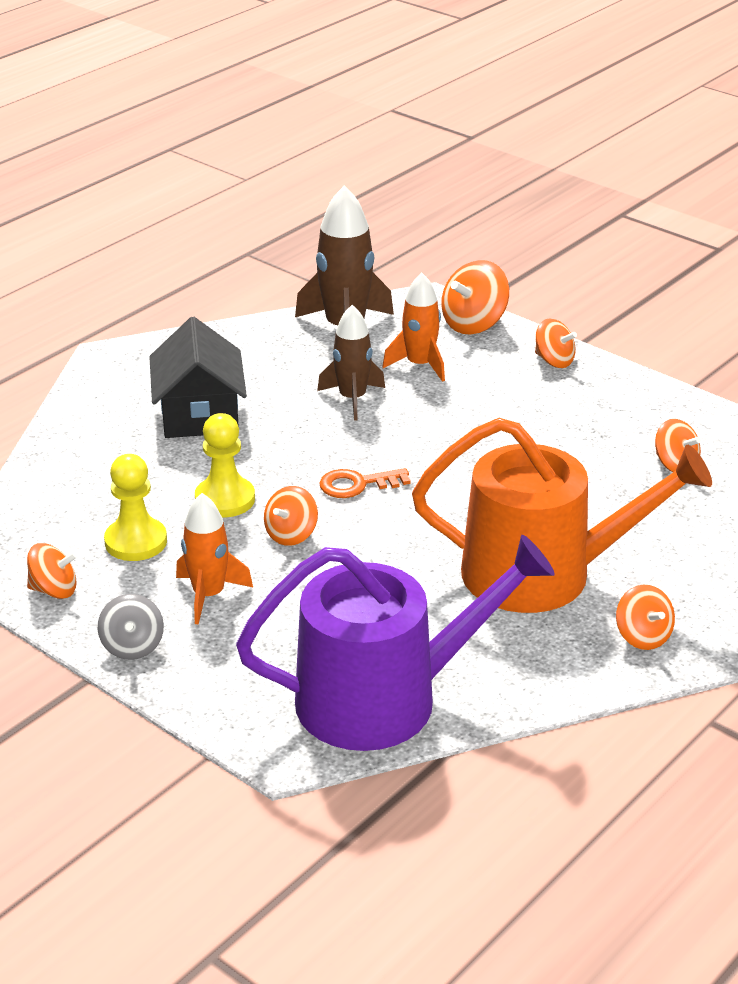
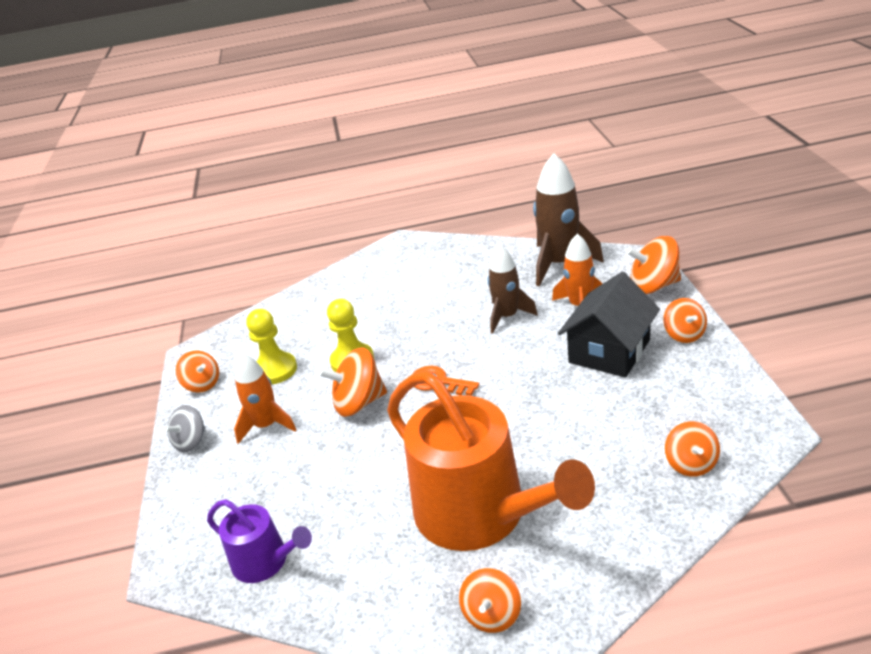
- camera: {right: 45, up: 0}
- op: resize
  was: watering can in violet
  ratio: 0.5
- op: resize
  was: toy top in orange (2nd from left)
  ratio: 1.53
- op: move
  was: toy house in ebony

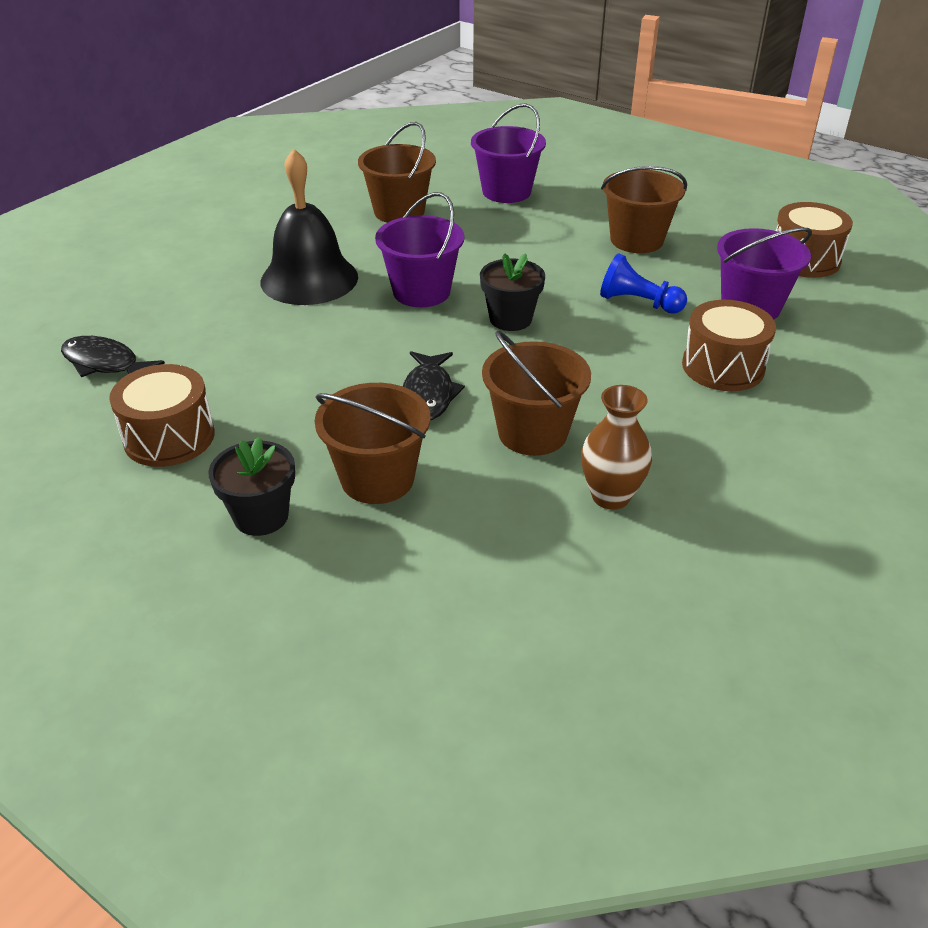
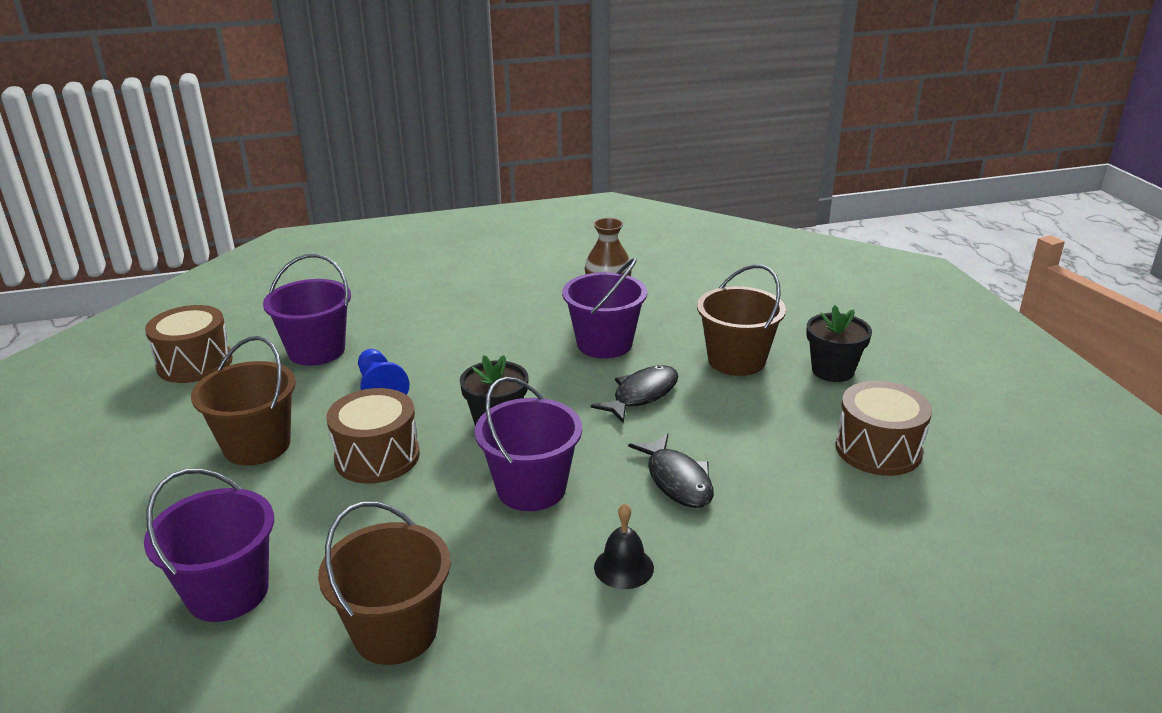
- camera: {right: -140, up: -10}
- op: move
  was: toy drum in russet (2nd from left)
- op: recolor
  was: sand bucket in russet (3rd from left)
  now: sand bucket in violet (4th from left)
- op: resize
  was: bell in ebony
  ratio: 0.45
- op: move
  was: fish in ebony (1st from left in the first image)
  now: fish in ebony (2nd from left)

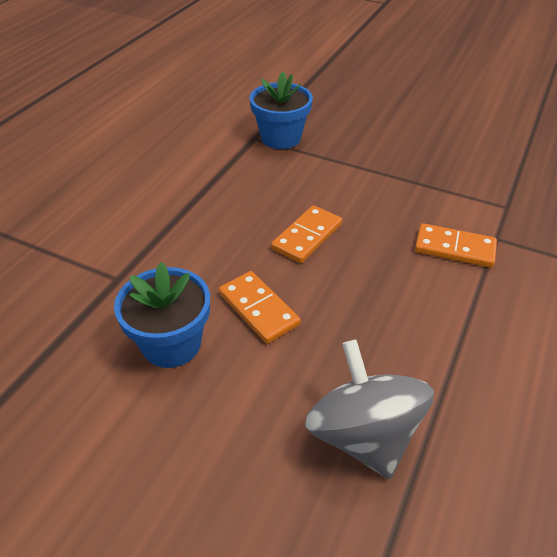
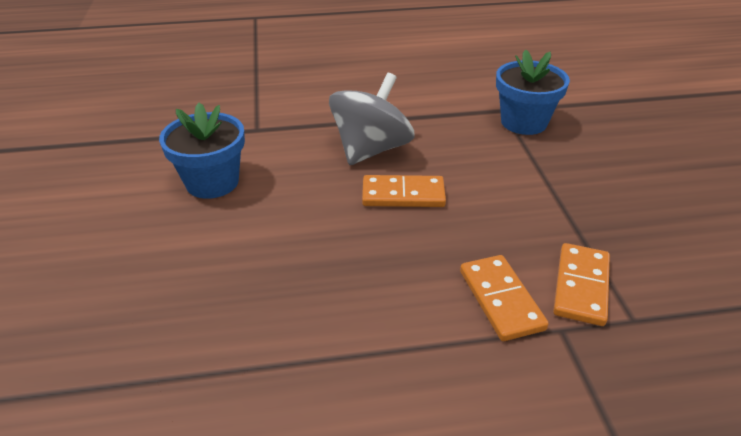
- camera: {right: 55, up: -5}
- op: move
  was: toy top in gray
- op: move
  was: domino tile in orange (1st from left in the first image)
  now: domino tile in orange (3rd from left)

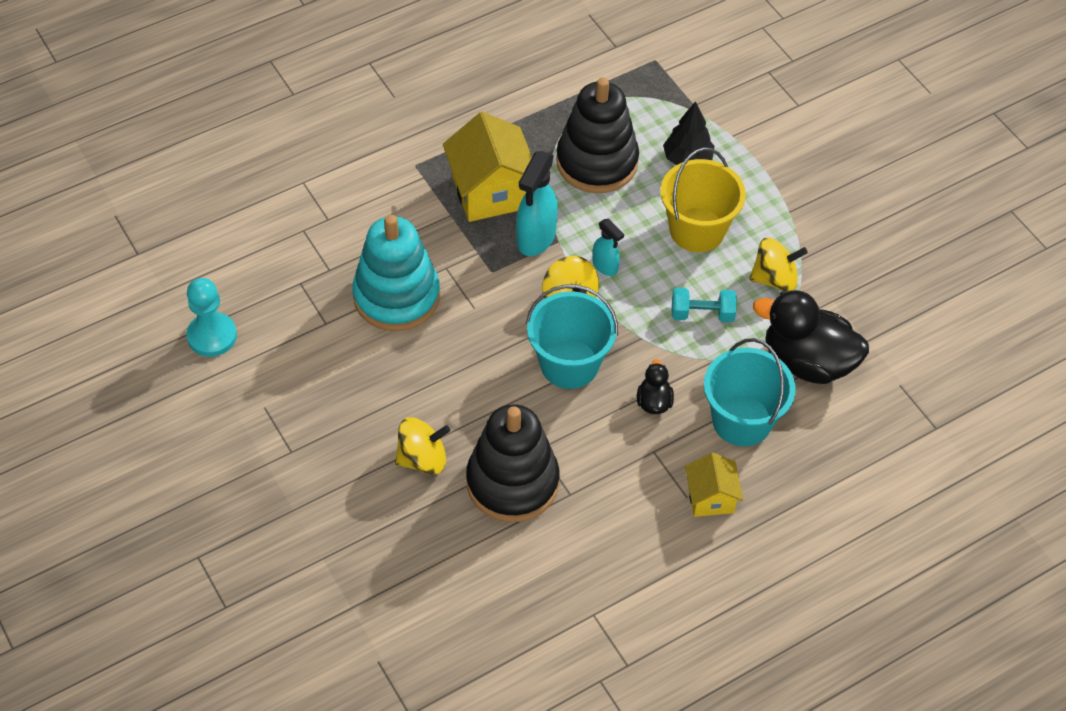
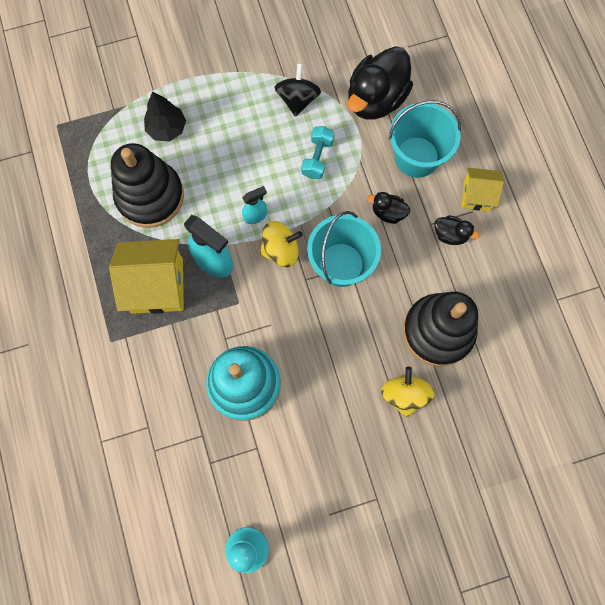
- camera: {right: -75, up: 20}
- op: recolor
  was: toy top in yellow (3rd from left)
  now: toy top in ebony
- op: insert
  now: rubber duck in ebony (3rd from left)
- op: delete
  was: sand bucket in yellow

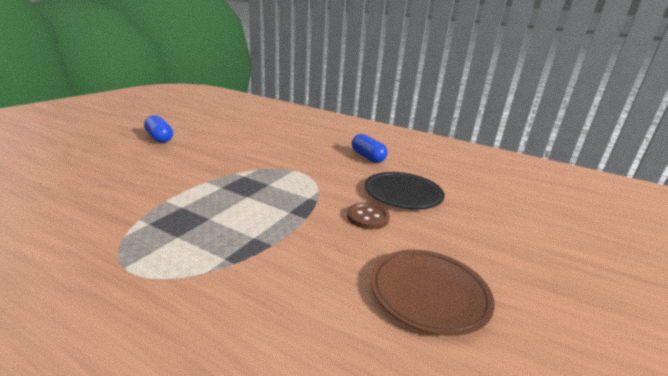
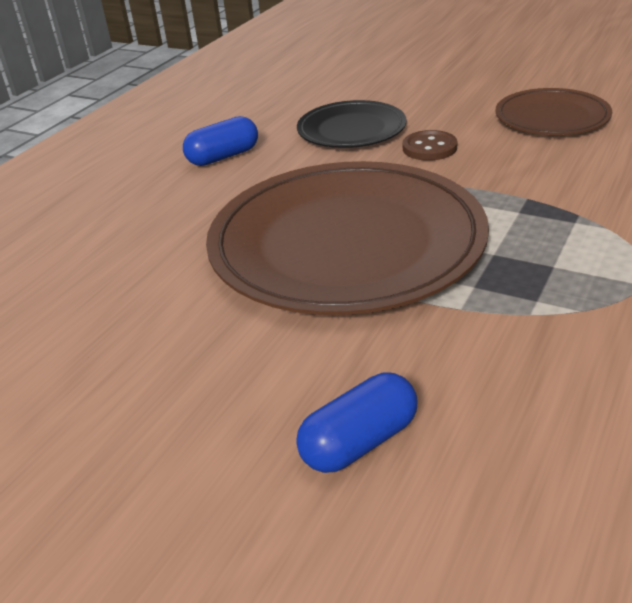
- camera: {right: -85, up: 10}
- op: insert
  now: plate in russet (1st from left)
- op: move
  was: capsule in blue (1st from left in the first image)
  now: capsule in blue (2nd from left)

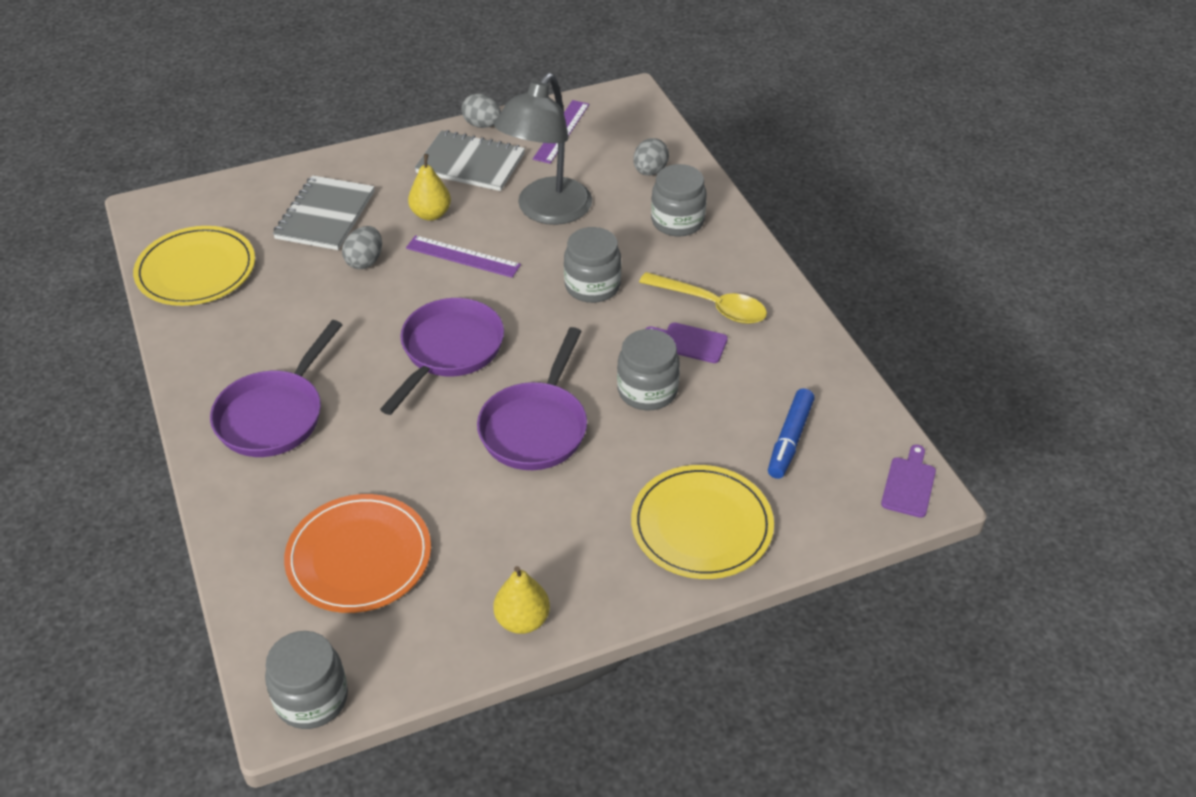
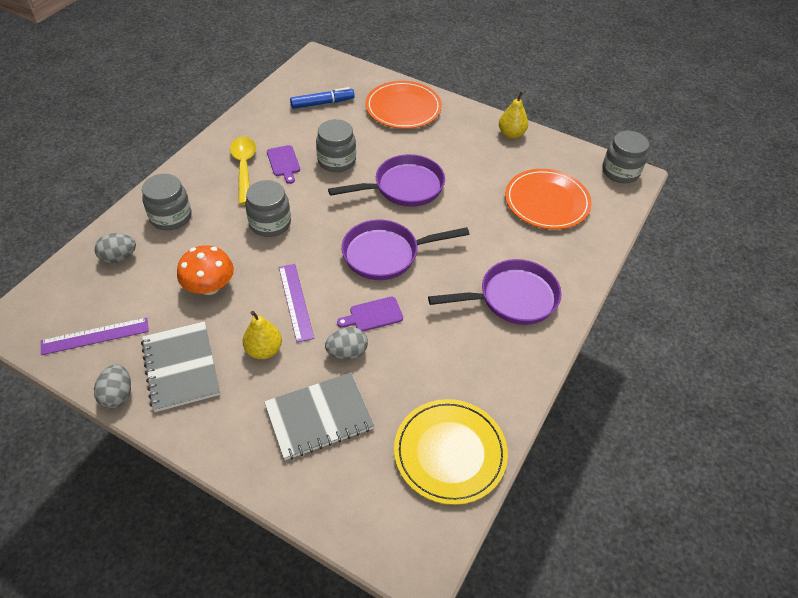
- camera: {right: -130, up: 5}
- op: replace
  was: lamp in gray
  now: toadstool in orange
- op: move
  was: bread board in violet (2nd from left)
- op: recolor
  was: plate in yellow (2nd from left)
  now: plate in orange (1st from left)

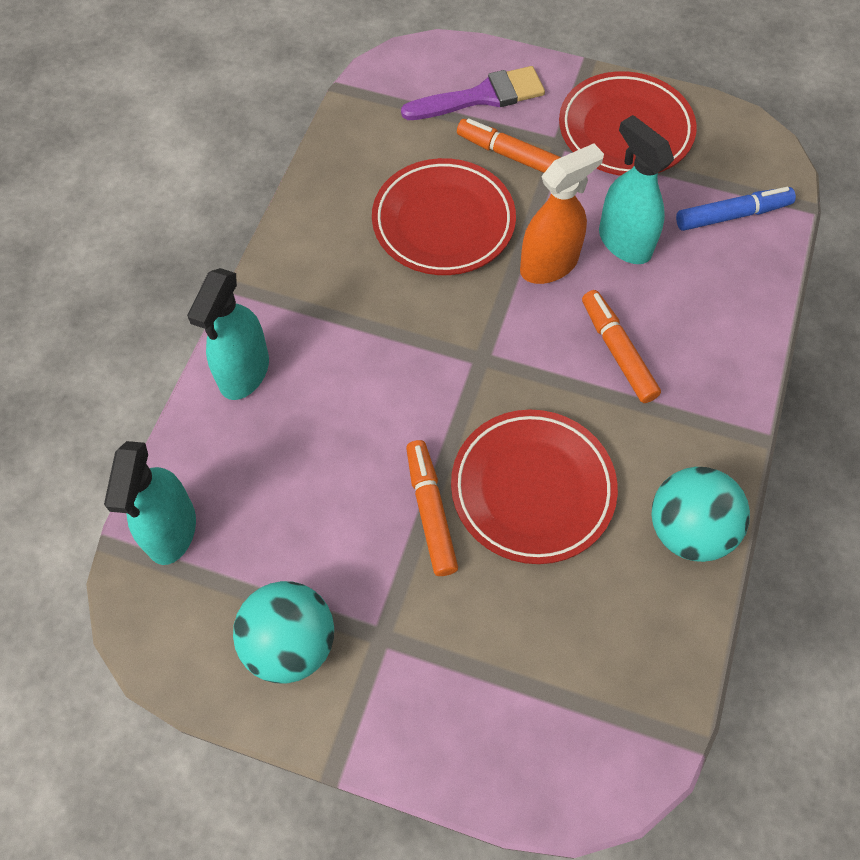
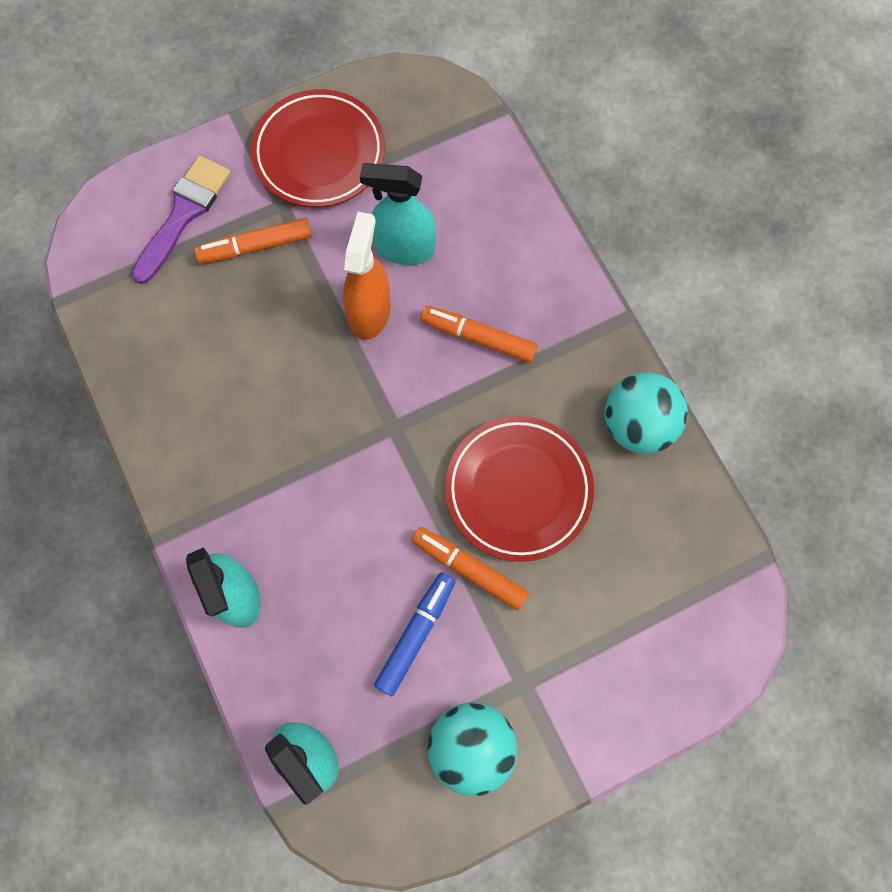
- camera: {right: -45, up: 10}
- op: move
  was: marker in blue
- op: delete
  was: plate in crimson (1st from left)

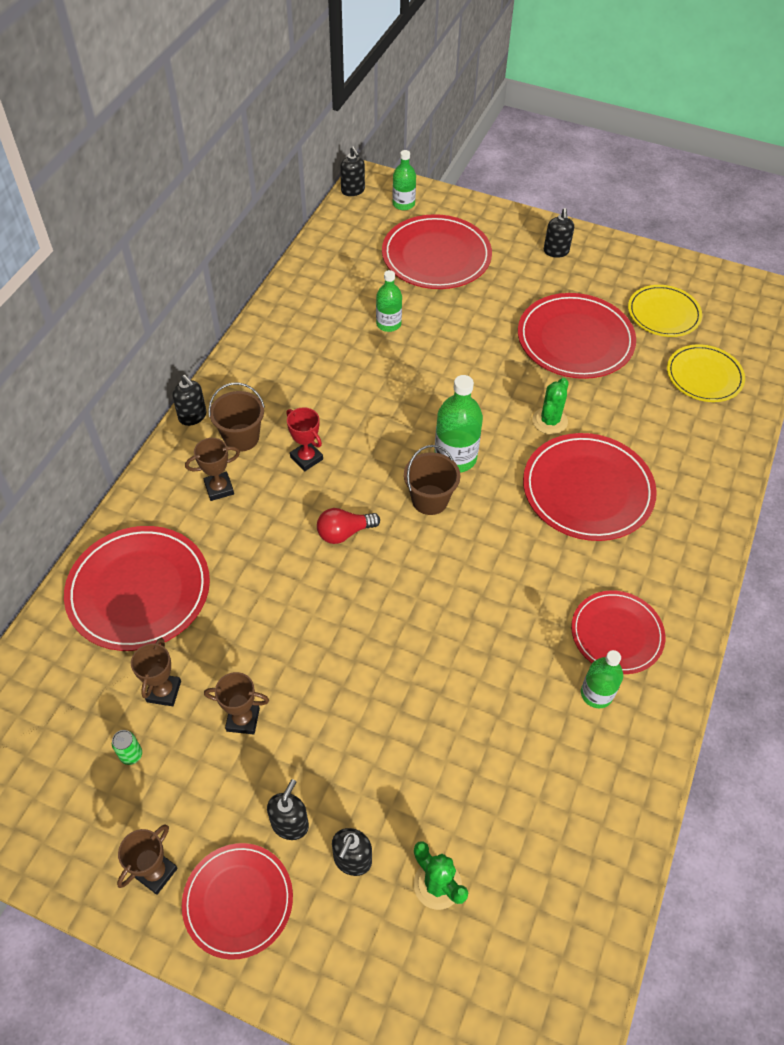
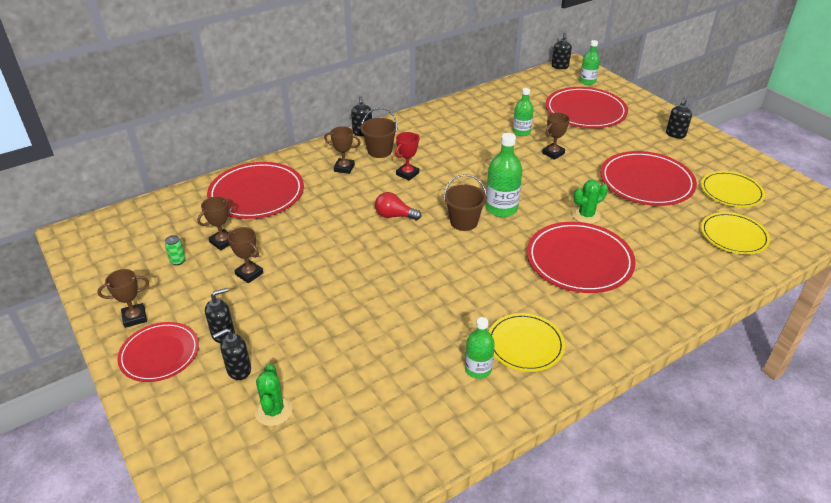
- camera: {right: 35, up: -15}
- op: rotate
  was: trophy in crimson
  clockwise: 45
- op: recolor
  was: plate in crimson (6th from left)
  now: plate in yellow (1st from left)
- op: insert
  now: trophy in russet (5th from left)

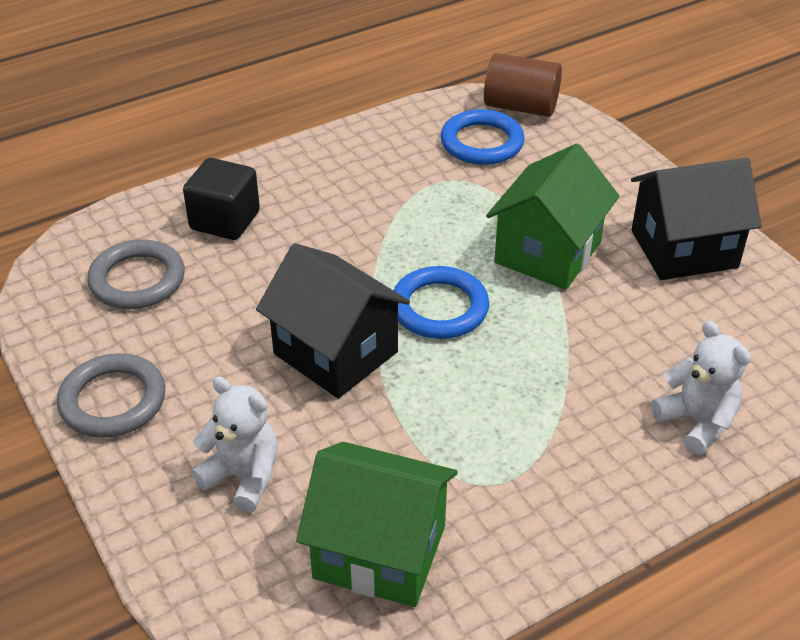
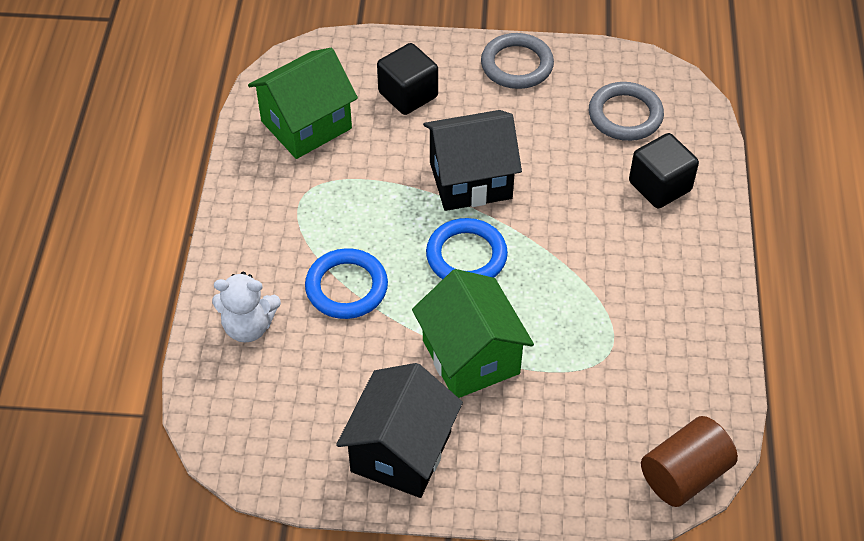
- camera: {right: 125, up: 10}
- op: move
  was: torus in blue (2nd from left in the first image)
  now: torus in blue (1st from left)
- op: replace
  was: teddy bear in pure white (1st from left)
  now: cube in ebony (1st from left)

